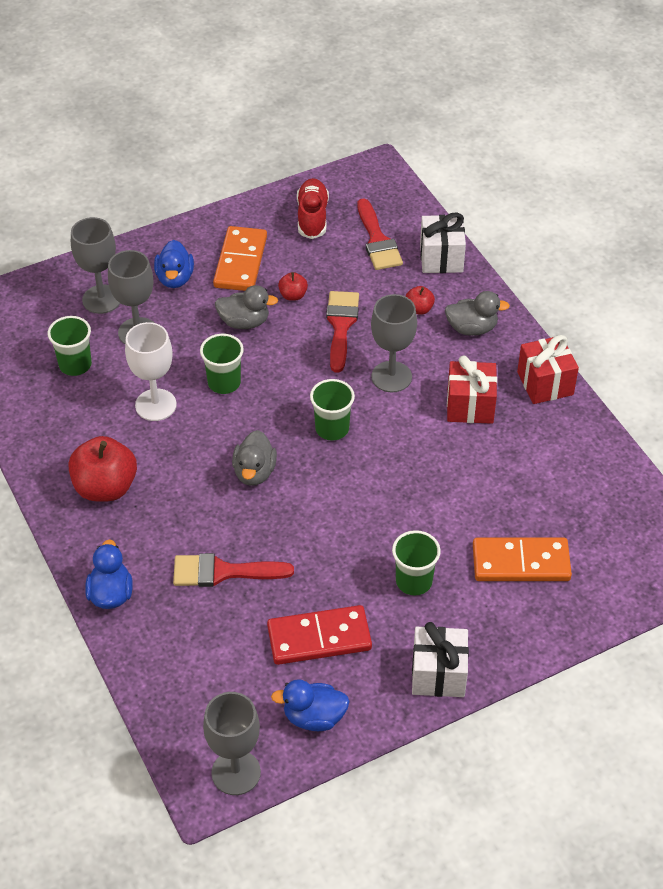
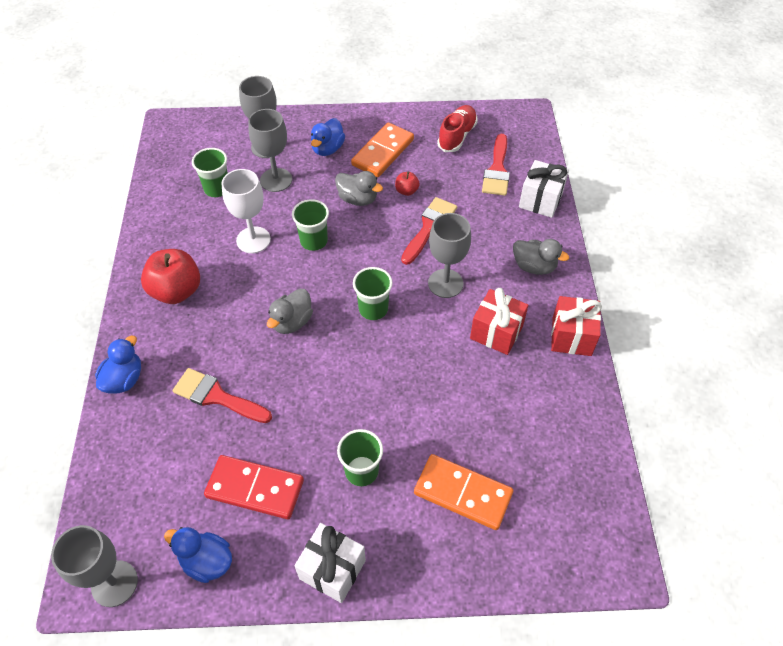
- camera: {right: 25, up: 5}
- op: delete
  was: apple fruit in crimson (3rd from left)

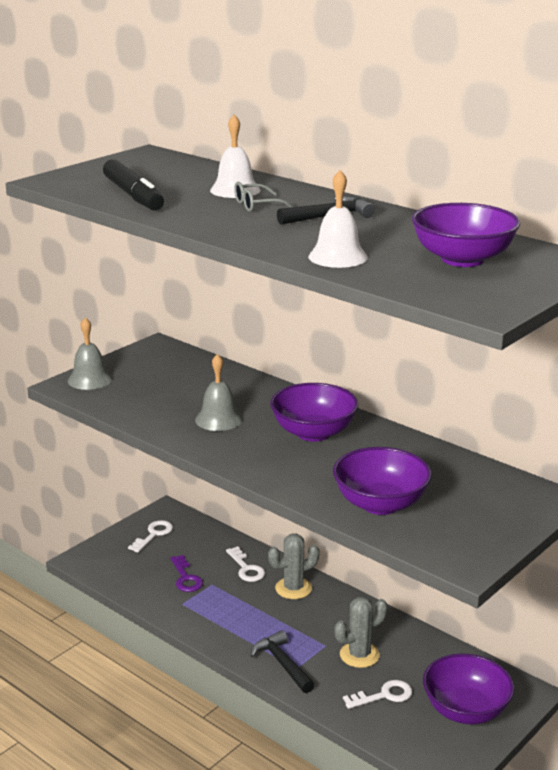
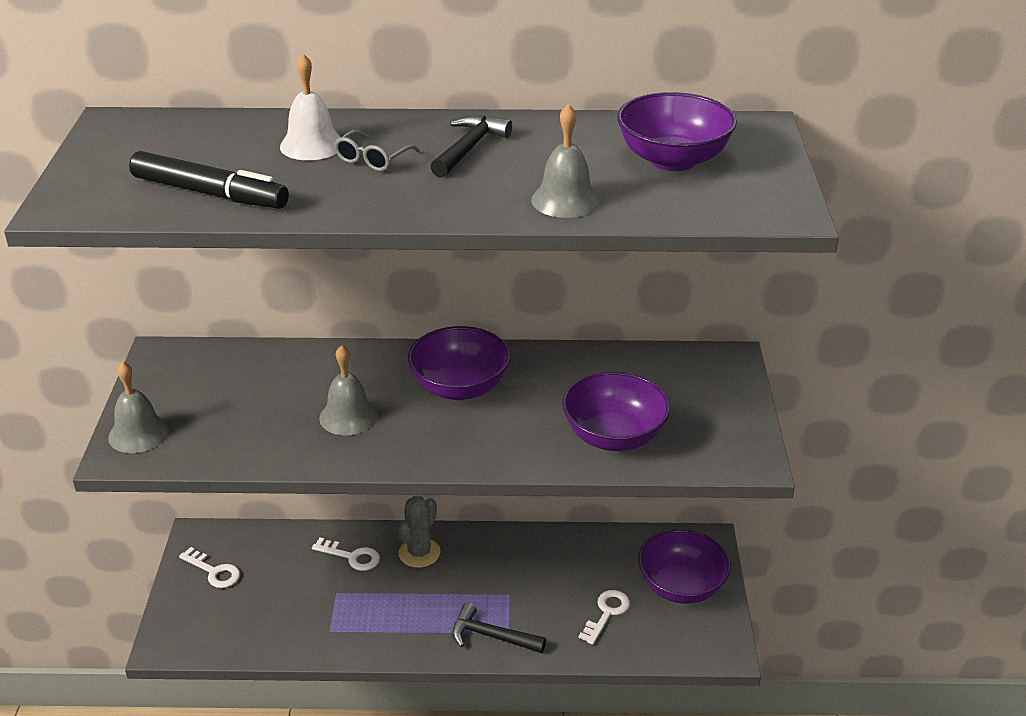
- camera: {right: -40, up: 10}
- op: rotate
  was: key in pure white (1st from left)
  clockwise: 135
- op: recolor
  was: bell in pure white (2nd from left)
  now: bell in gray (3rd from left)
- op: delete
  was: key in violet
- op: delete
  was: cactus in gray (2nd from left)

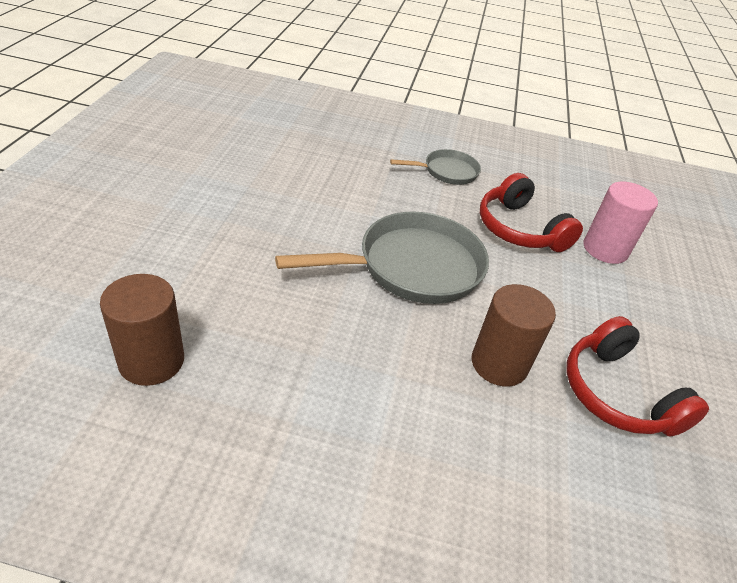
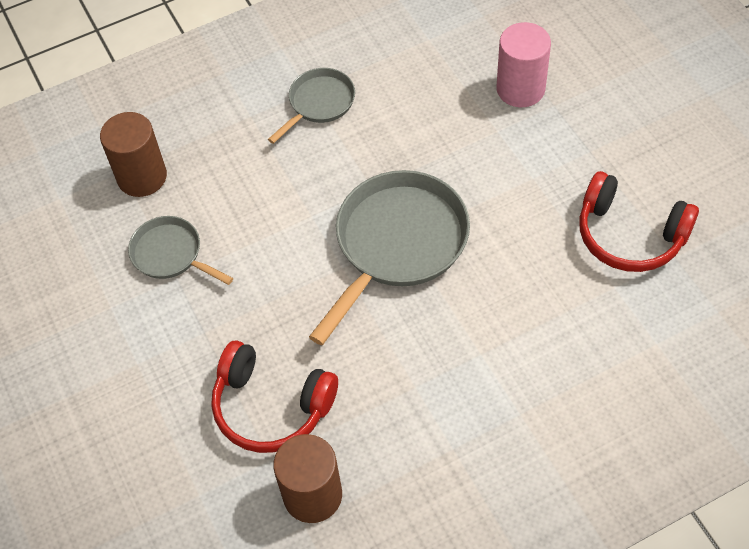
- camera: {right: -30, up: 15}
- op: move
  was: cylinder shape in russet (2nd from left in the first image)
  now: cylinder shape in russet (1st from left)
- op: insert
  now: skillet in gray (1st from left)
- op: move
  was: over-ear headphones in crimson (1st from left)

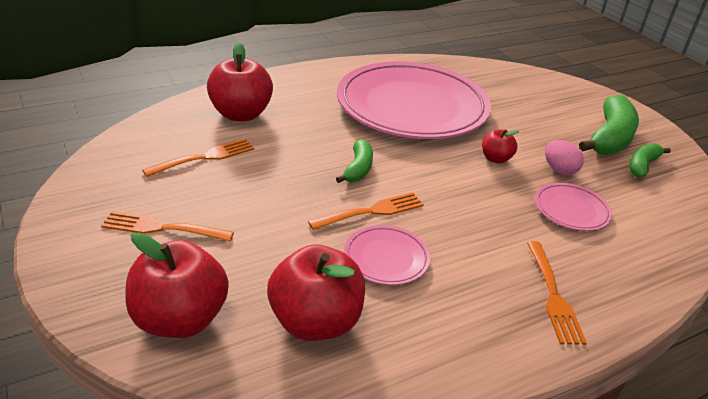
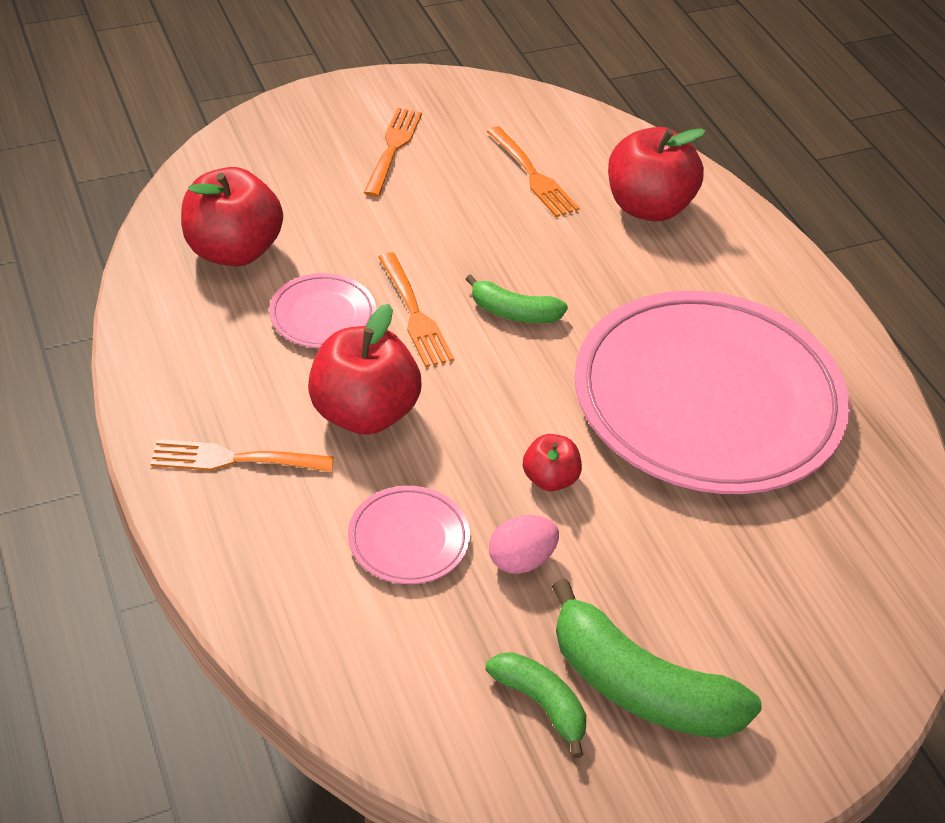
- camera: {right: 95, up: 10}
- op: move
  was: apple fruit in crimson (1st from left in the first image)
  now: apple fruit in crimson (2nd from left)

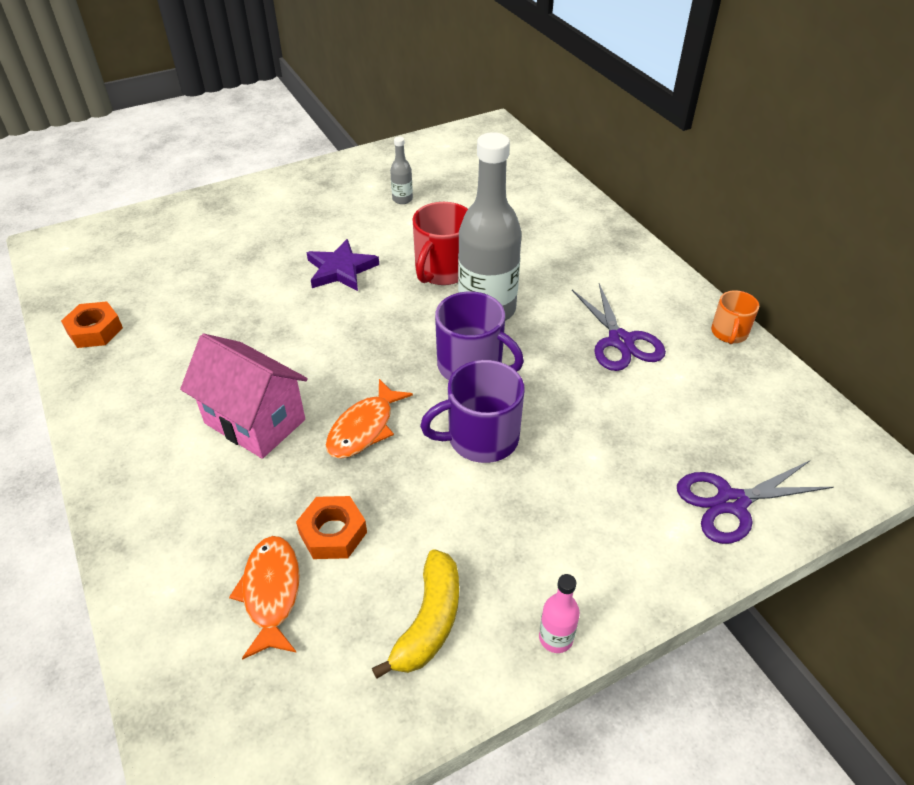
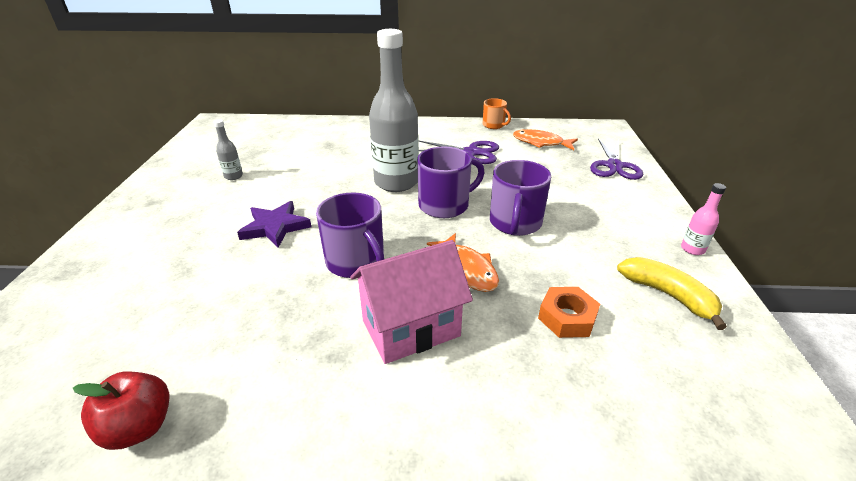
- camera: {right: -60, up: -10}
- op: replace
  was: hexagon nut in orange (1st from left)
  now: apple fruit in crimson
- op: insert
  now: tea mug in violet (1st from left)
- op: move
  was: fish in orange (1st from left in the first image)
  now: fish in orange (2nd from left)
- op: delete
  was: tea mug in crimson

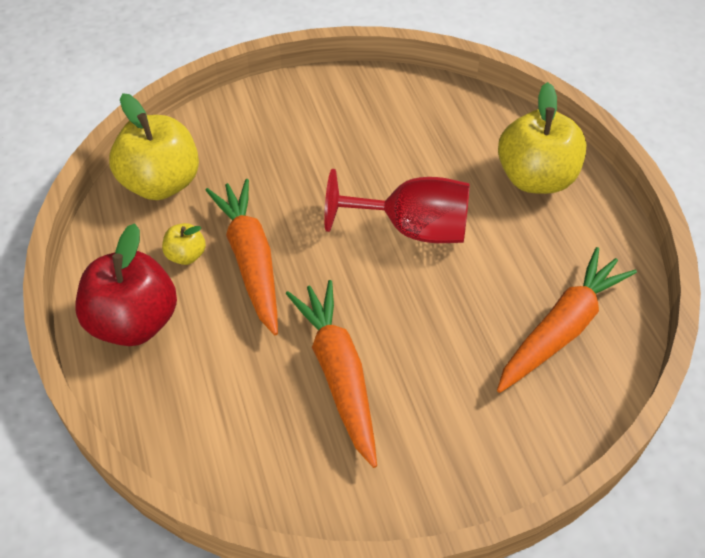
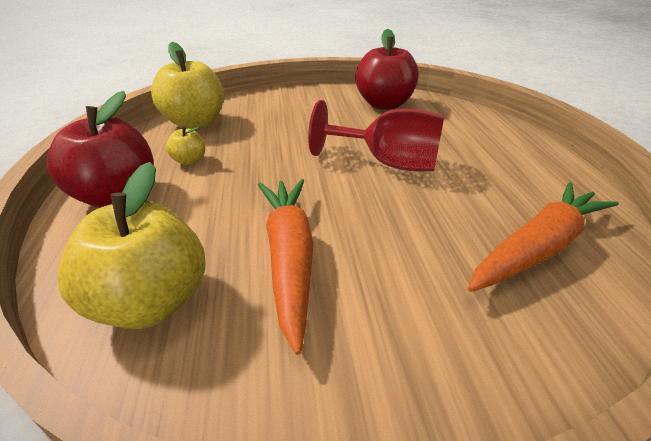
- camera: {right: 10, up: -15}
- op: move
  was: apple fruit in yellow (3rd from left in the first image)
  now: apple fruit in yellow (1st from left)
- op: insert
  now: apple fruit in crimson (2nd from left)
- op: delete
  was: toy carrot in orange (1st from left)

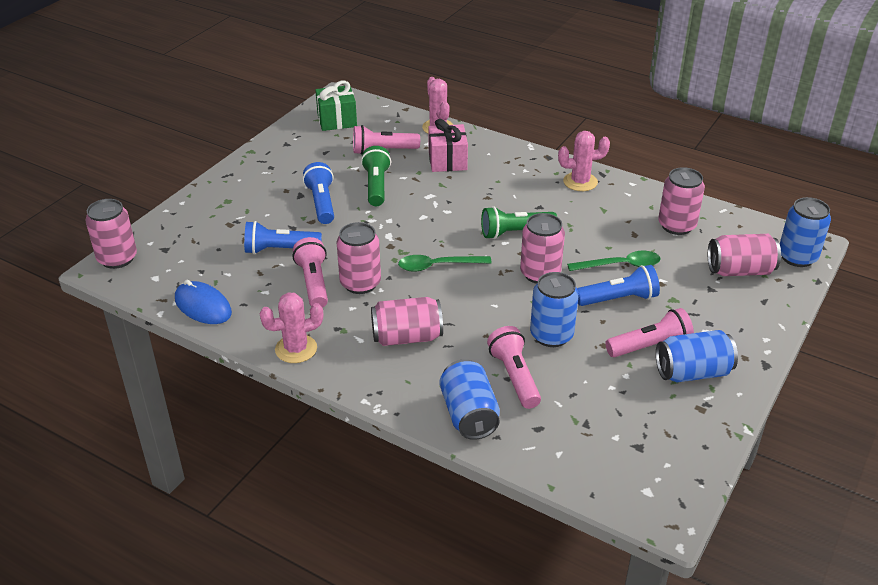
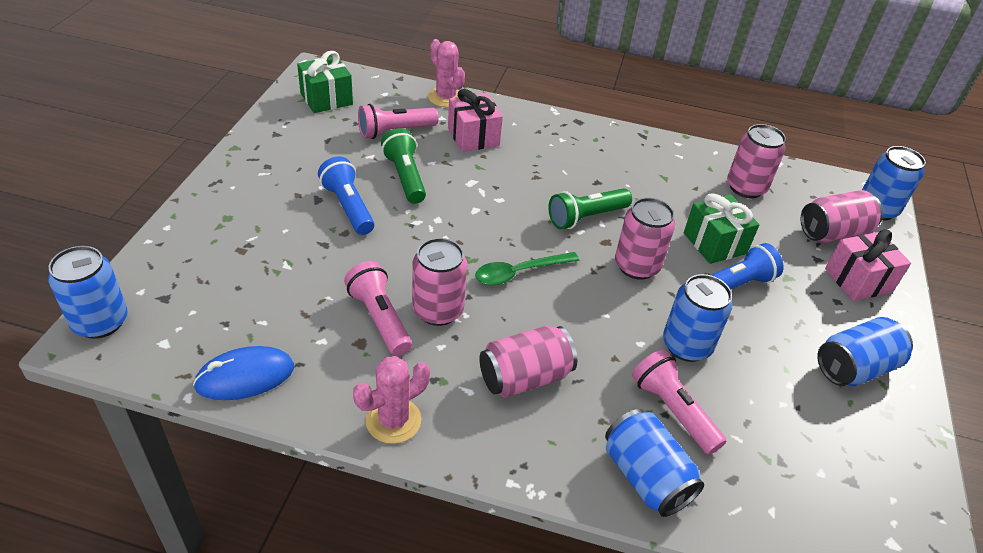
- camera: {right: -20, up: 5}
- op: recolor
  was: tin in rosy (1st from left)
  now: tin in blue (1st from left)
- op: rotate
  was: mouse in blue
  clockwise: -45
- op: replace
  was: teaspoon in emerald (2nd from left)
  now: present in emerald (2nd from left)
- op: insert
  now: present in rosy (2nd from left)
- op: delete
  was: pocket torch in blue (1st from left)
- op: delete
  was: cactus in rosy (3rd from left)
- op: delete
  was: pocket torch in rosy (4th from left)

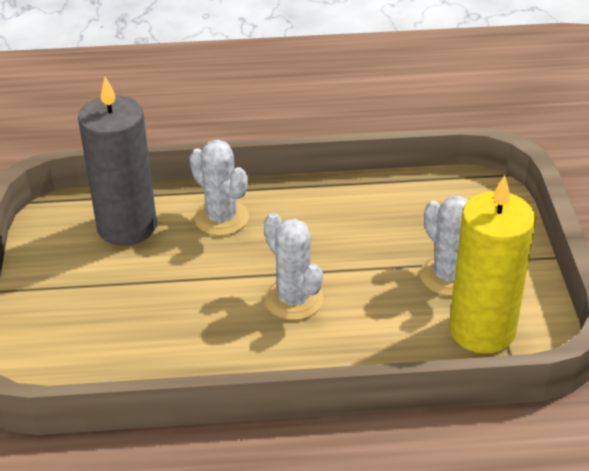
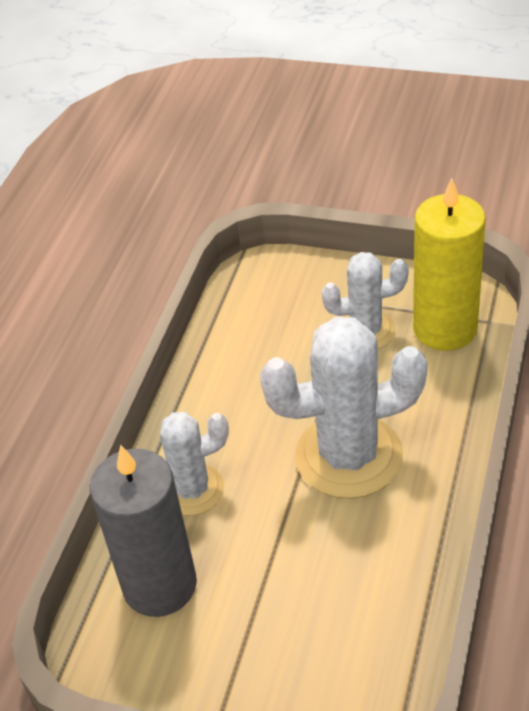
- camera: {right: -65, up: 5}
- op: resize
  was: cactus in pure white (2nd from left)
  ratio: 1.68

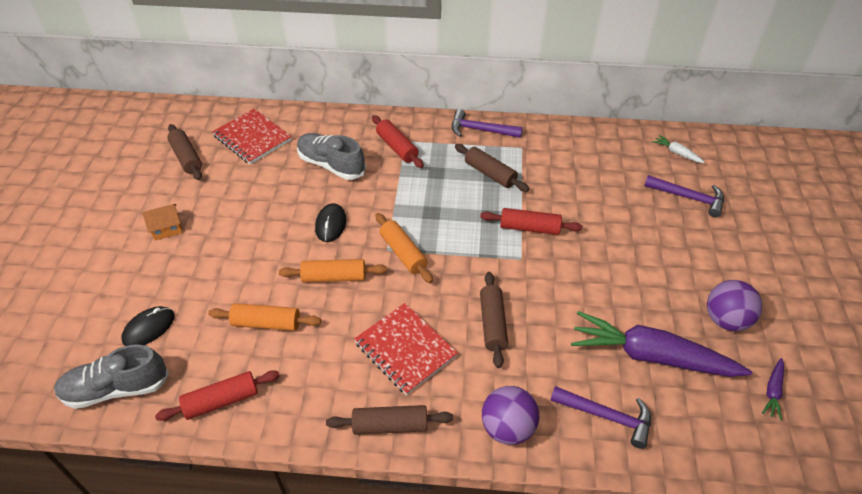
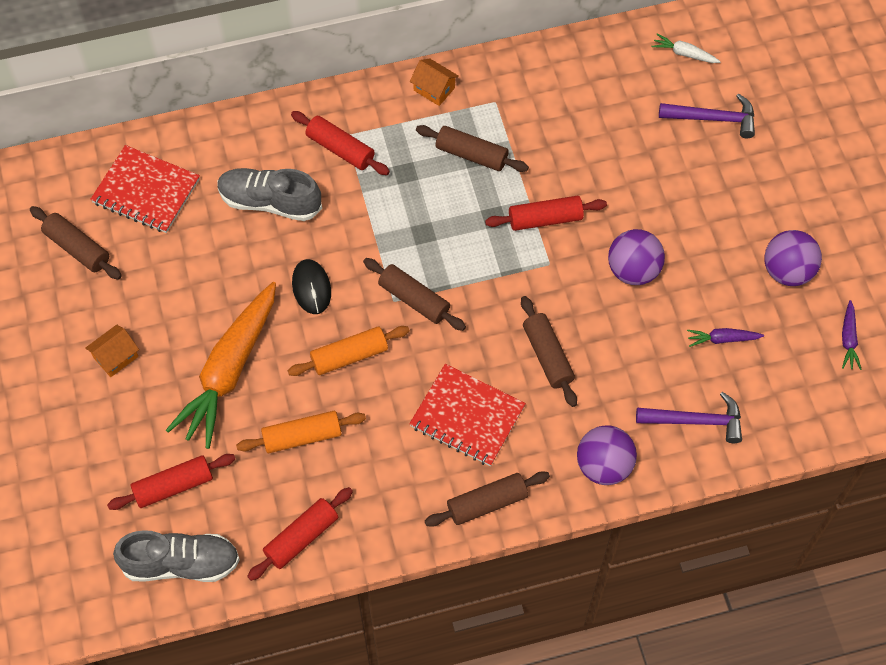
- camera: {right: -20, up: 15}
- op: replace
  was: mouse in ebony (1st from left)
  now: dough roller in crimson (1st from left)
- op: rotate
  was: lace-up shoe in gray (1st from left)
  clockwise: -150
- op: insert
  now: toy carrot in orange
- op: recolor
  was: dough roller in orange (3rd from left)
  now: dough roller in russet (2nd from left)
- op: replace
  was: carpenter's hammer in violet (1st from left)
  now: toy house in orange (2nd from left)
- op: insert
  now: sphere in violet (2nd from left)
- op: resize
  was: toy carrot in violet (1st from left)
  ratio: 0.41

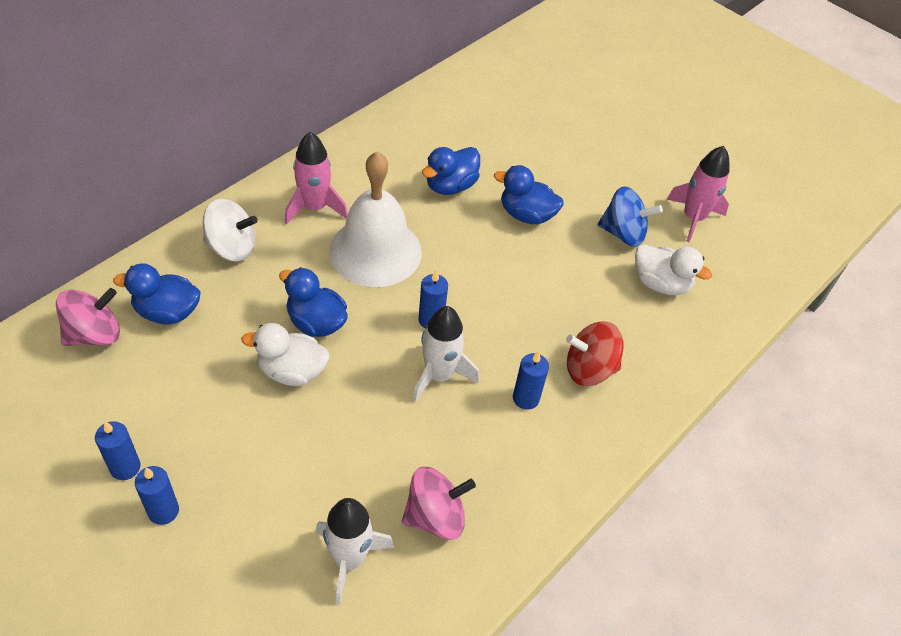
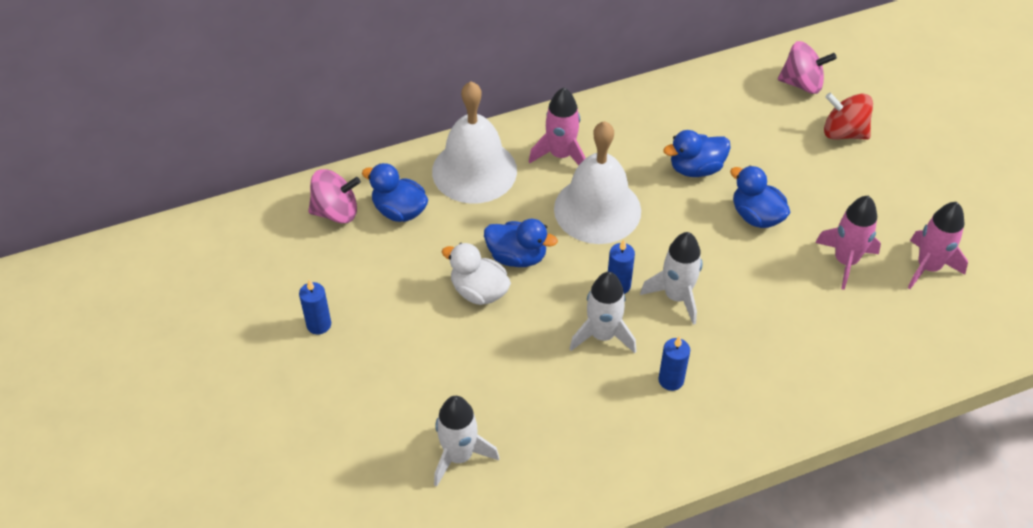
- camera: {right: 30, up: 0}
- op: replace
  was: toy top in pure white
  now: bell in pure white (1st from left)
- op: rotate
  was: rubber duck in blue (2nd from left)
  clockwise: 135
- op: insert
  now: rocket in pure white (3rd from left)
- op: move
  was: toy top in rosy (2nd from left)
- op: replace
  was: toy top in blue
  now: rocket in rosy (2nd from left)
- op: move
  was: toy top in crimson
- op: delete
  was: pillar candle in blue (2nd from left)
- op: delete
  was: rubber duck in pure white (2nd from left)

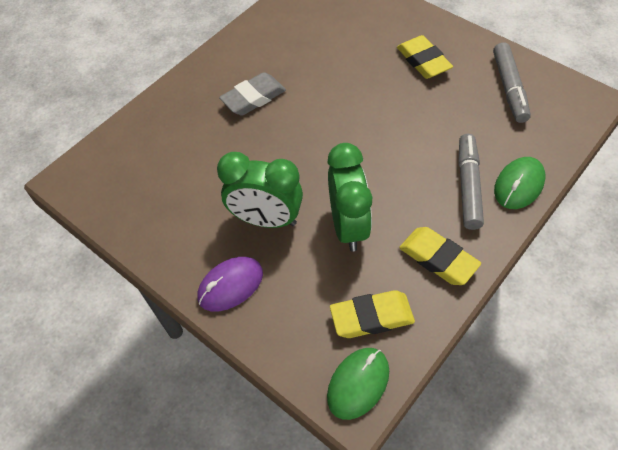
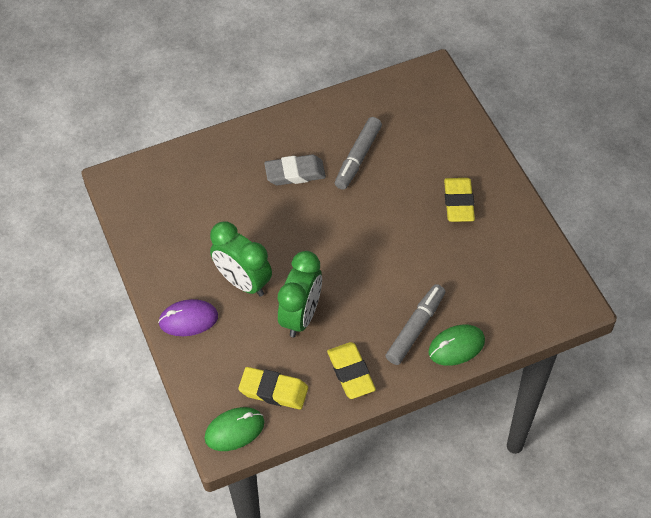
- camera: {right: 25, up: 0}
- op: move
  was: marker in gray (2nd from left in the first image)
  now: marker in gray (1st from left)

